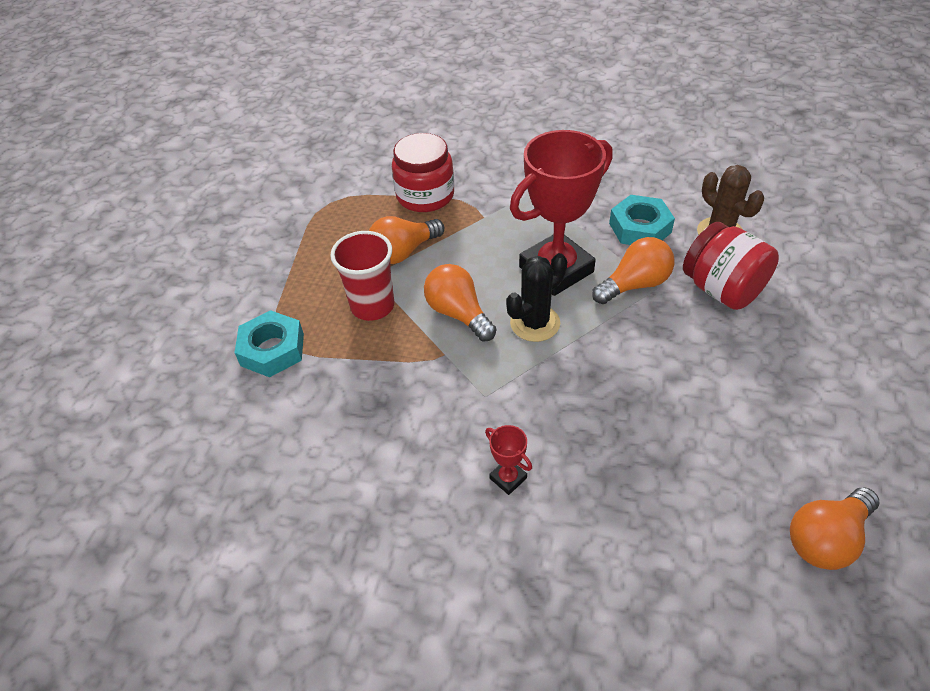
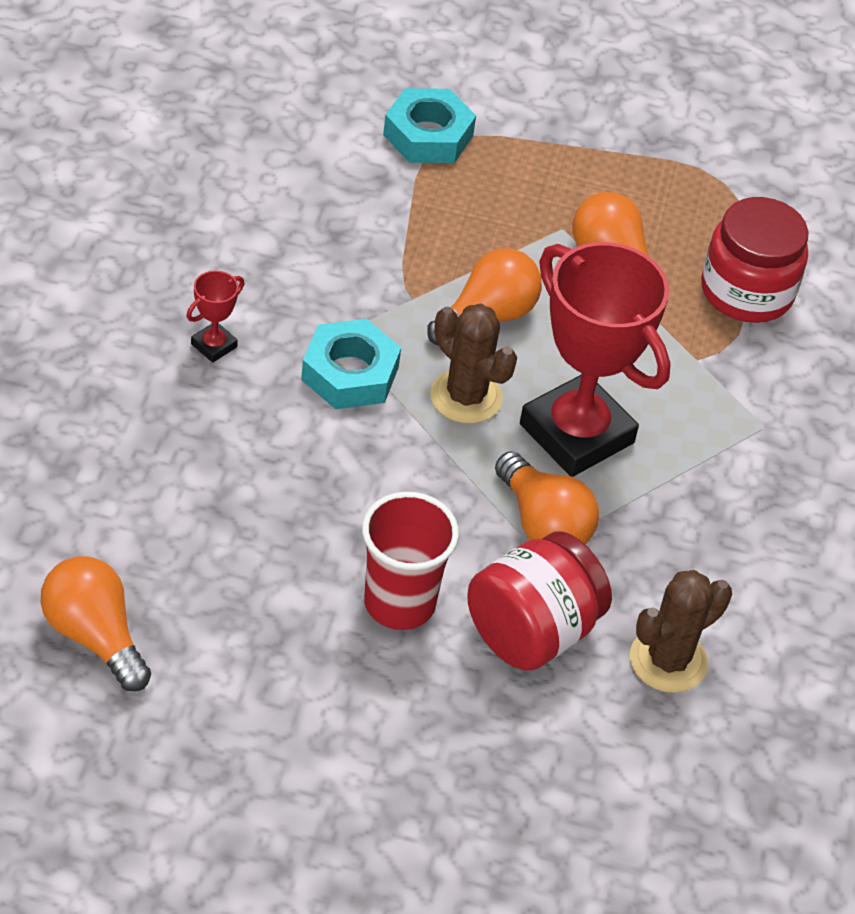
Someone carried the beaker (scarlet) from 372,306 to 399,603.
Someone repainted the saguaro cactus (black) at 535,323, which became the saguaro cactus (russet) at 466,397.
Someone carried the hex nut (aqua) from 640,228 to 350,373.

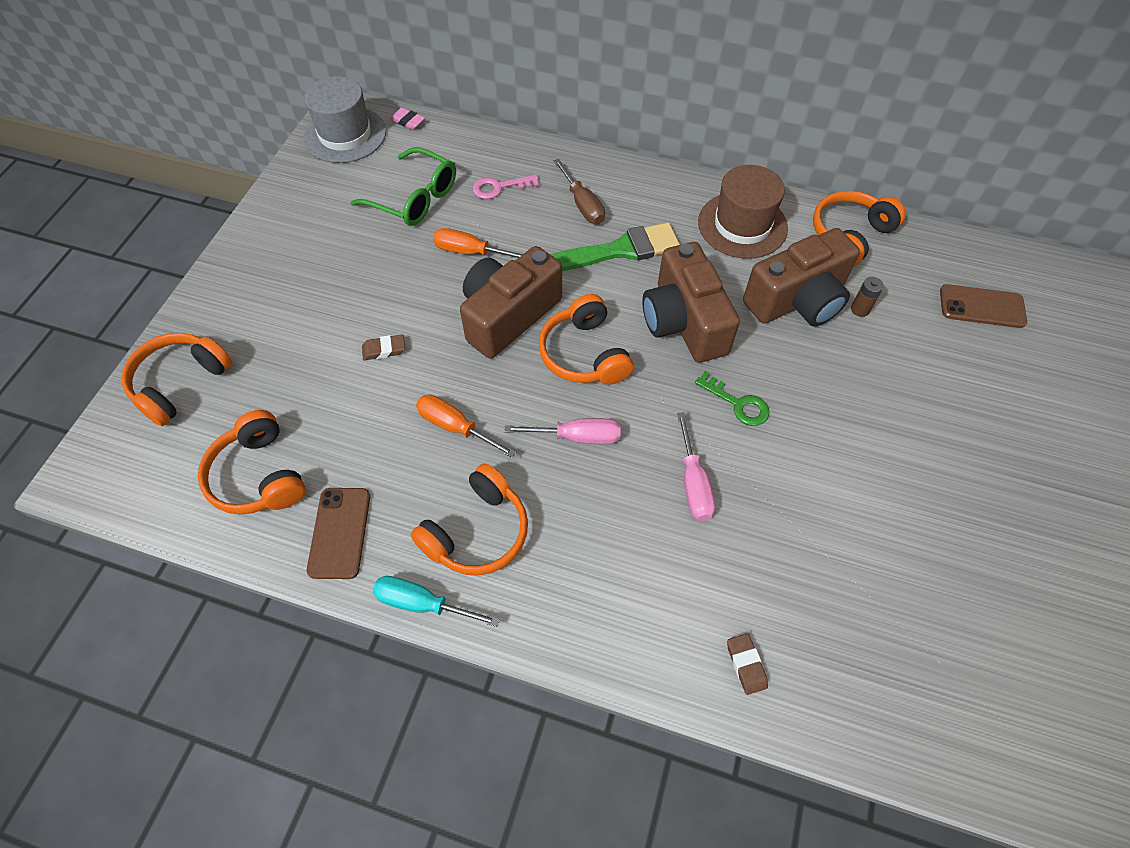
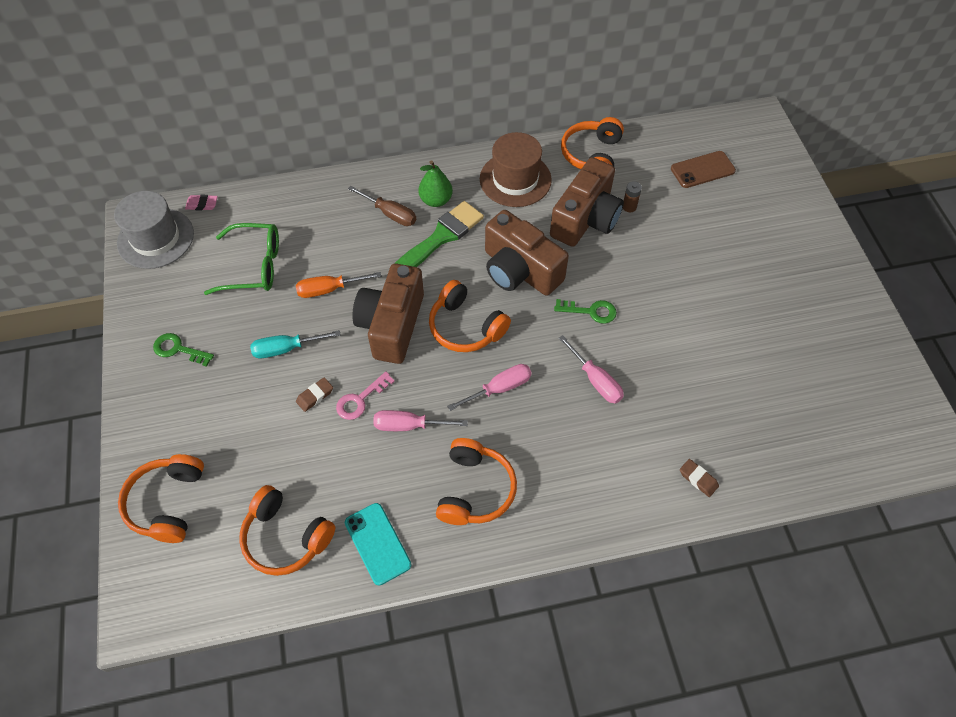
Someone repainted the mobile phone (russet) at 340,532, which became the mobile phone (aqua) at 377,543.
Someone carried the screwdriver (aqua) from 423,603 to 286,349.
Someone repainted the screwdriver (orange) at 455,427, which became the screwdriver (pink) at 409,425.
Someone carried the door key (pink) from 499,187 to 360,400.
Someone put down the door key (green) at 178,349.
Someone put down the pear (green) at 436,200.

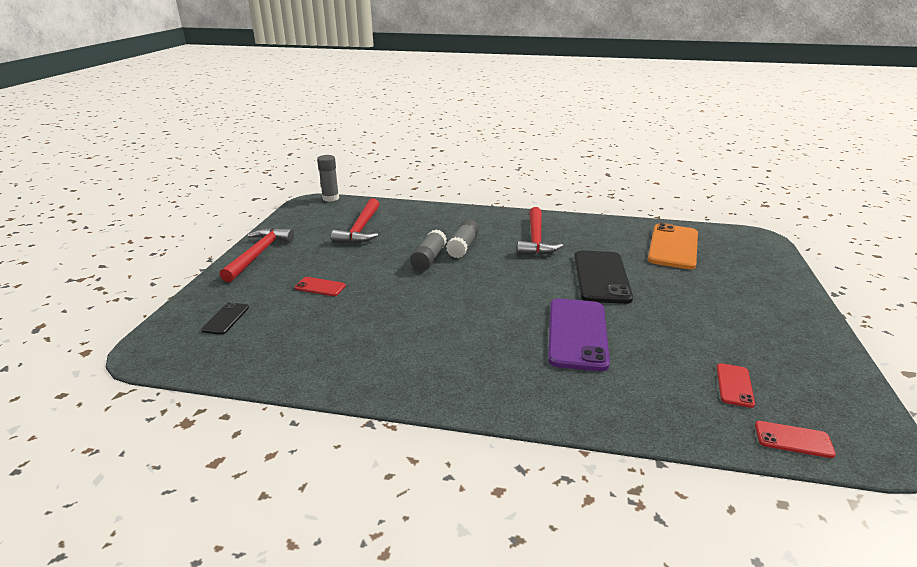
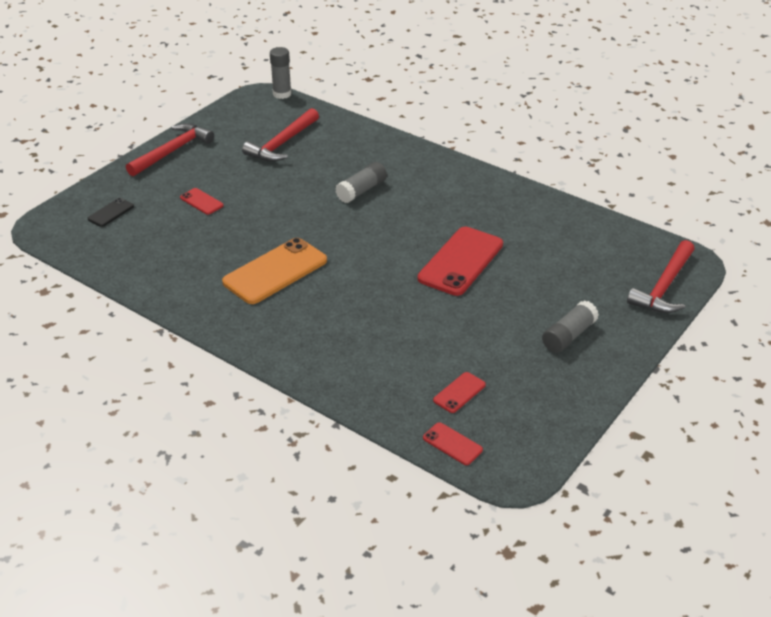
Someone carried the glue (ash-grey) from 429,259 to 568,336.
Someone carried the hammer (scarlet) from 535,239 to 664,287.
Someone took away the mobile phone (royal purple) at 577,334.
Someone repainted the mobile phone (black) at 601,277, which became the mobile phone (scarlet) at 461,261.
Someone carried the mobile phone (orange) from 673,247 to 275,271.

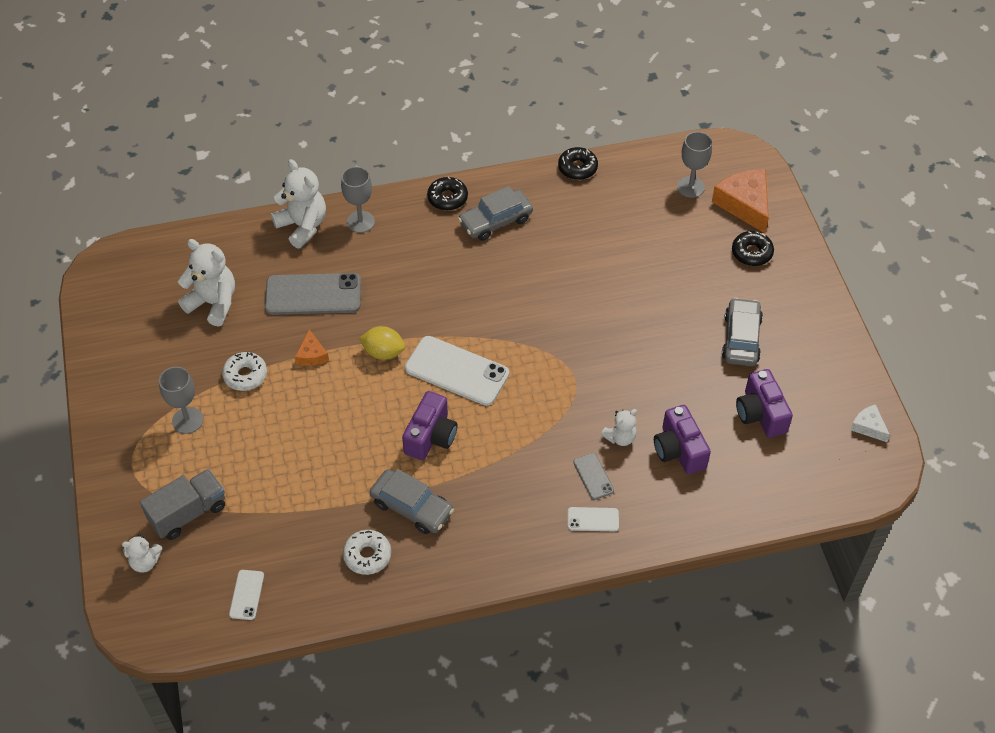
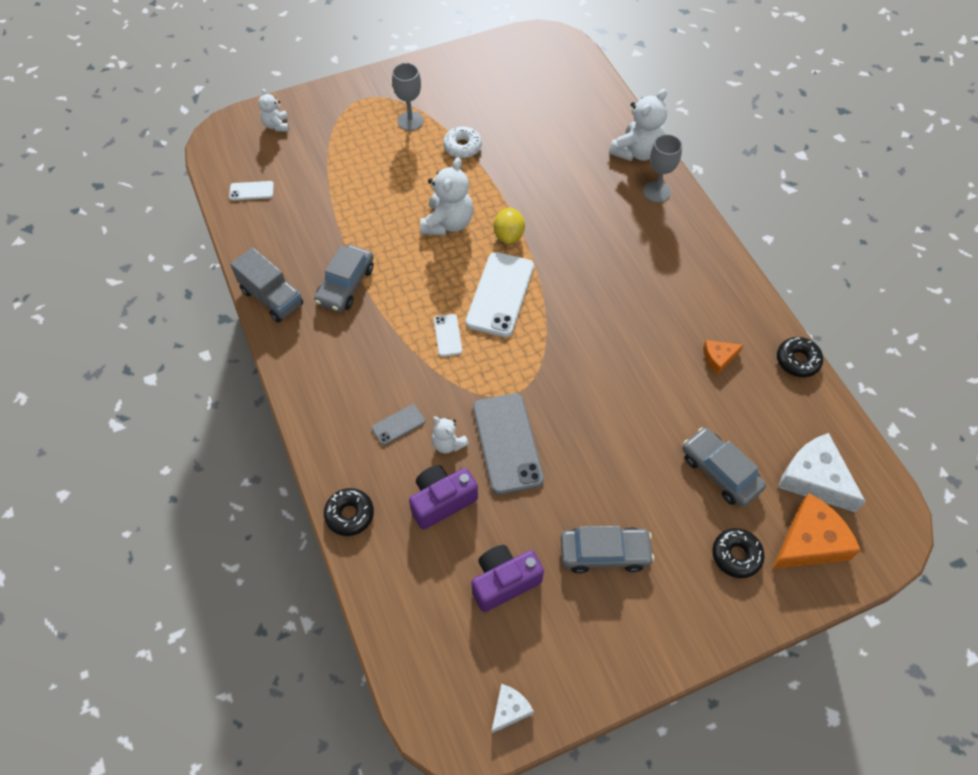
Someone carried the truck (ash-grey) from 188,513 to 272,298.
Someone carried the stuffed bear (snow-white) from 213,303 to 447,223.
Someone carried the mobile phone (ash-grey) from 313,294 to 507,443.
Someone carried the cheese (orange) from 312,354 to 718,358.
Someone took away the glazed donut (snow-white) at 367,555.
Someone took away the camera (royal purple) at 431,436.
Someone carried the glazed donut (black) from 447,198 to 349,514.
Someone carried the automobile (ash-grey) from 495,221 to 720,471.
Someone carried the mobile phone (snow-white) from 593,519 to 447,335.
Someone swapped the wine glass (ash-grey) at 690,187 for the cheese (snow-white) at 814,478.

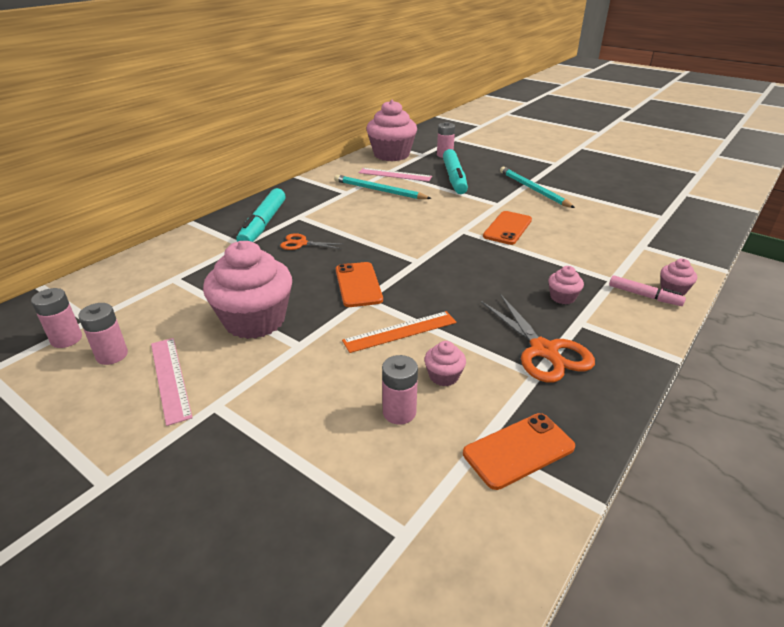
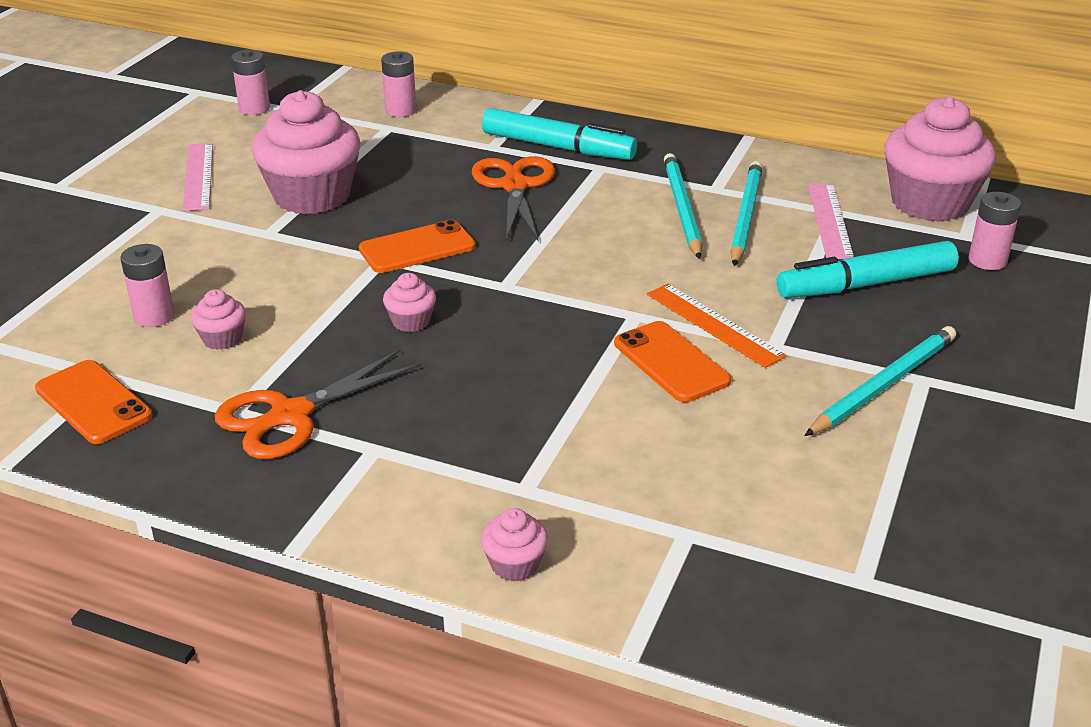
Someone carried the power cell (pink) from 112,355 to 400,110.
Someone rotated the straightedge (pink) at 170,378 by 60 degrees counterclockwise.
Someone rotated the marker (aqua) at 263,224 by 150 degrees counterclockwise.
Someone scaled the scissors (orange) at 301,243 by 1.75.
Someone carried the straightedge (orange) from 400,331 to 714,324.
Someone rotated the mobile phone (orange) at 507,228 by 45 degrees clockwise.
Someone carried the fairy cake (pink) from 562,297 to 411,321.
Someone took away the marker (pink) at 644,296.
Someone put down the wooden pencil (aqua) at 682,209.

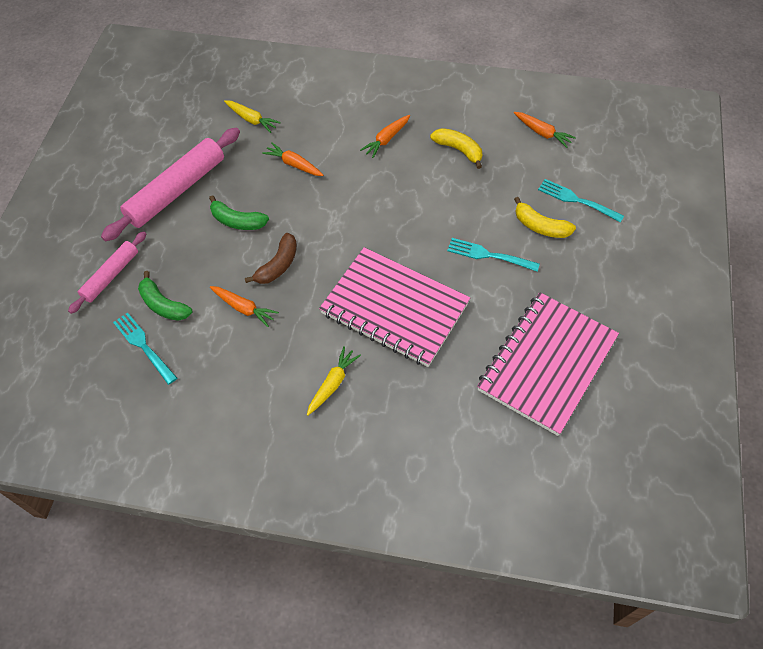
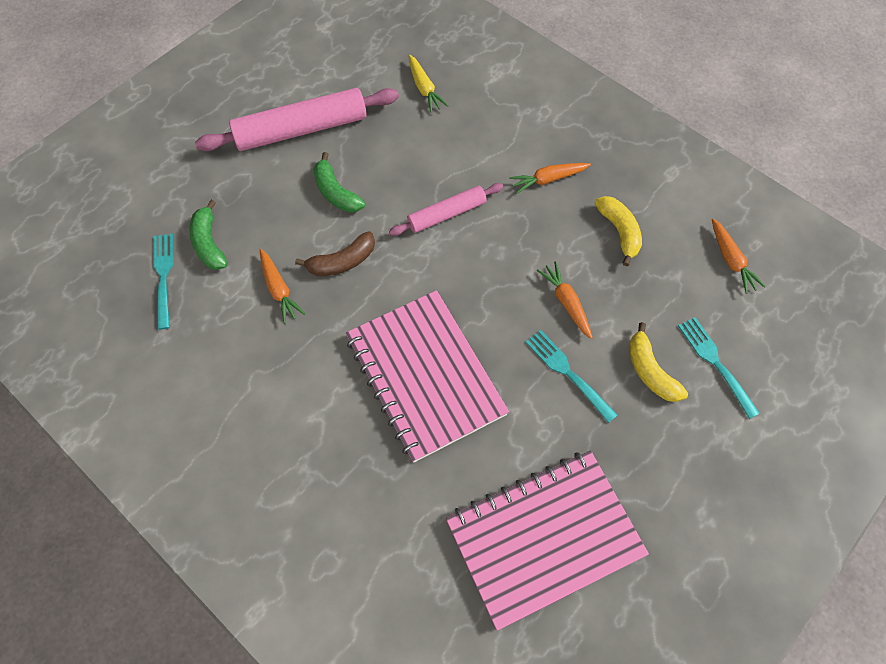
Someone carried the pastry roller (pink) from 111,276 to 447,214.
Someone carried the toy carrot (orange) from 294,164 to 566,302.
Someone took away the toy carrot (yellow) at 333,383.

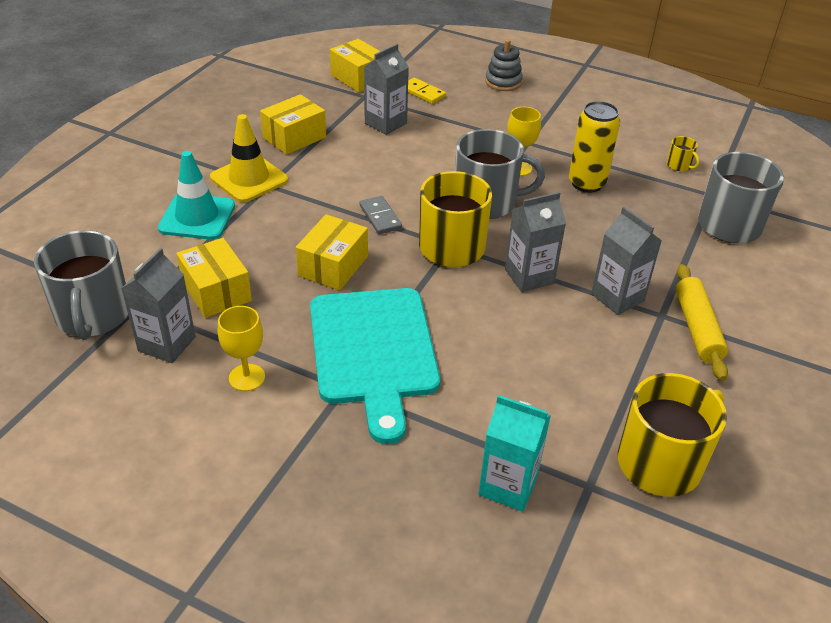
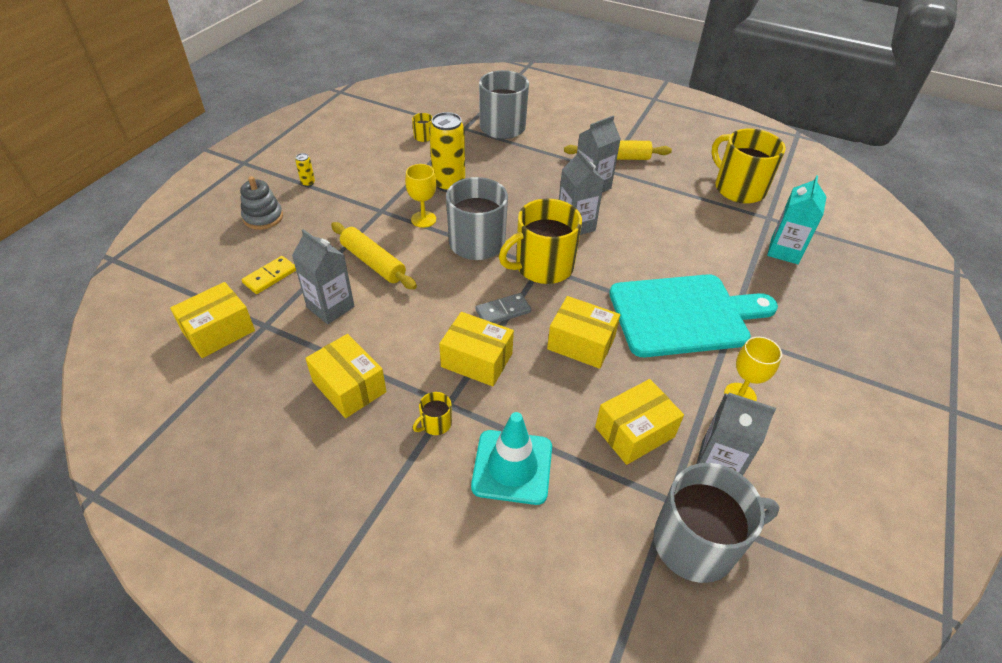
Someone swapped the safety cone (yellow) at 249,179 for the coffee mug (yellow) at 435,424.
Someone put down the soda can (yellow) at 308,183.
Someone put down the pastry roller (yellow) at 373,262.
Someone put down the box (yellow) at 476,360.

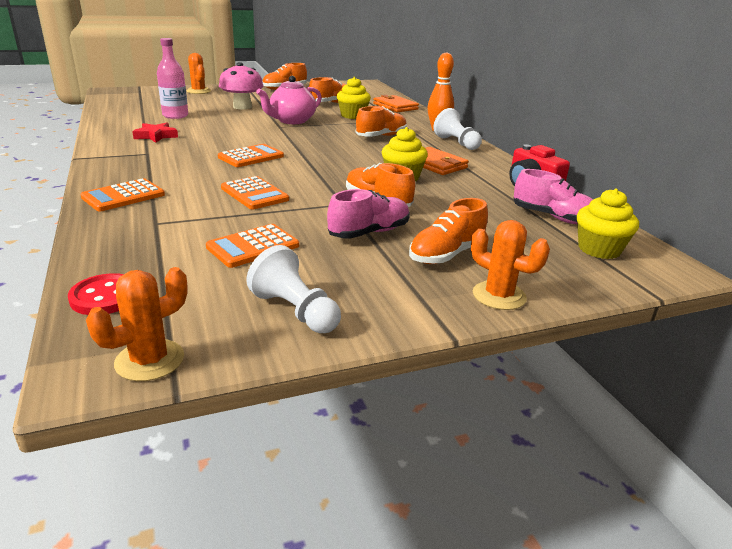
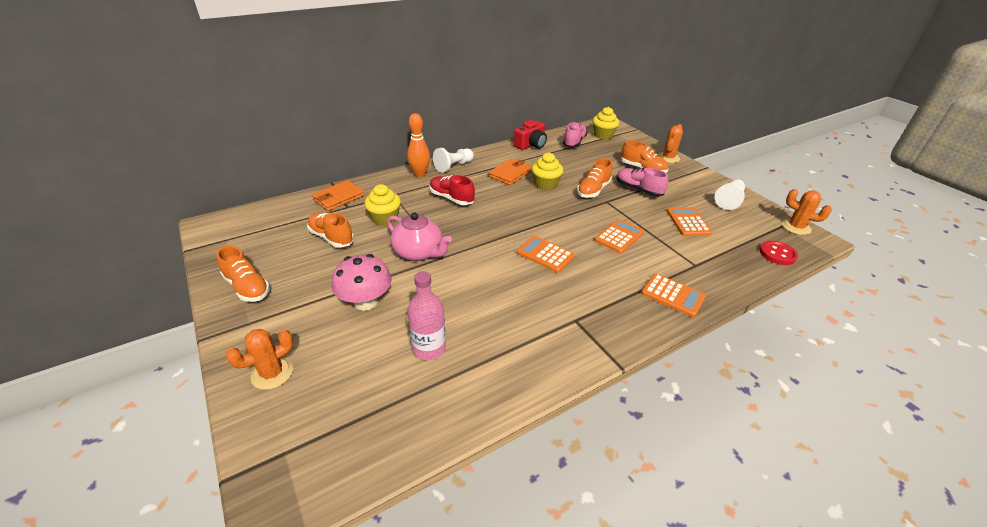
Someone took away the five-pointed star (scarlet) at 156,136.
Someone rotated the calculator (orange) at 253,246 by 135 degrees counterclockwise.
Someone repainted the lace-up shoe (orange) at 381,136, which became the lace-up shoe (scarlet) at 451,198.

